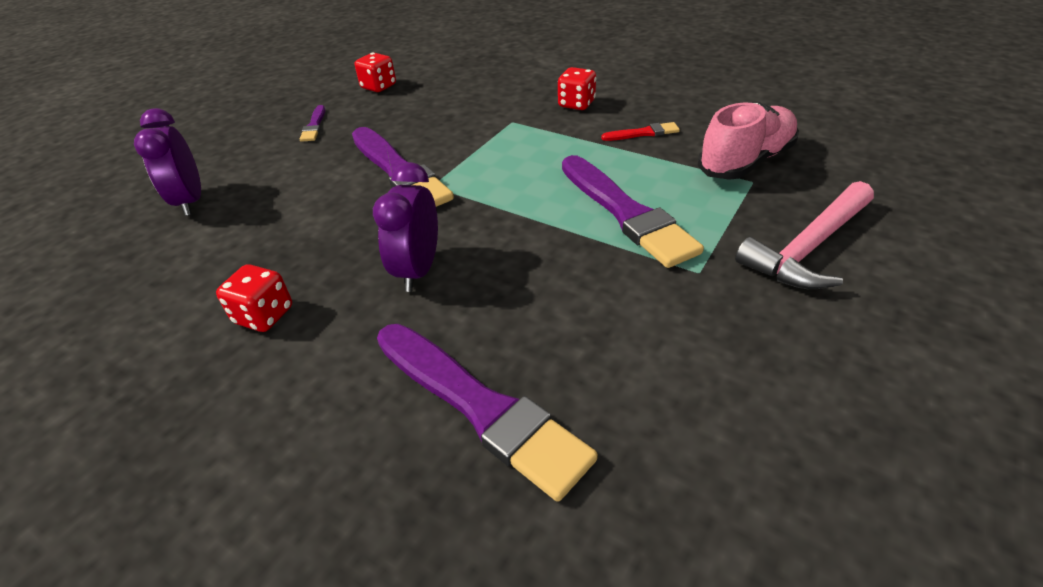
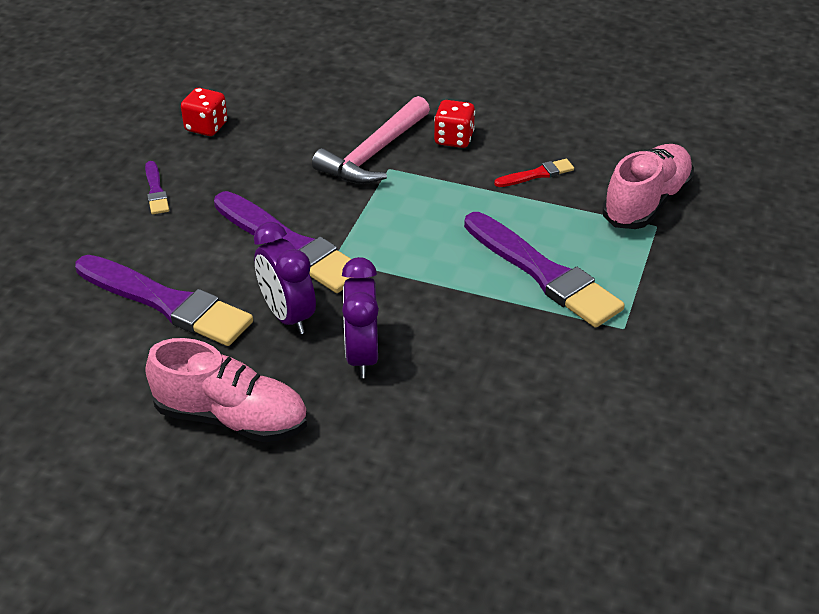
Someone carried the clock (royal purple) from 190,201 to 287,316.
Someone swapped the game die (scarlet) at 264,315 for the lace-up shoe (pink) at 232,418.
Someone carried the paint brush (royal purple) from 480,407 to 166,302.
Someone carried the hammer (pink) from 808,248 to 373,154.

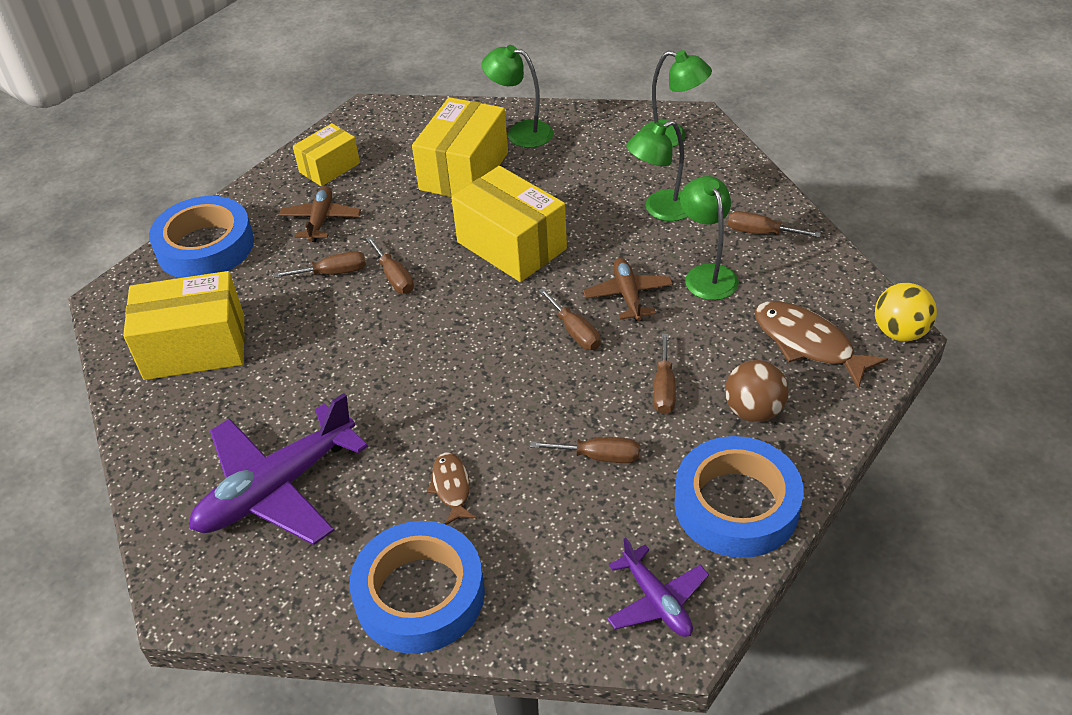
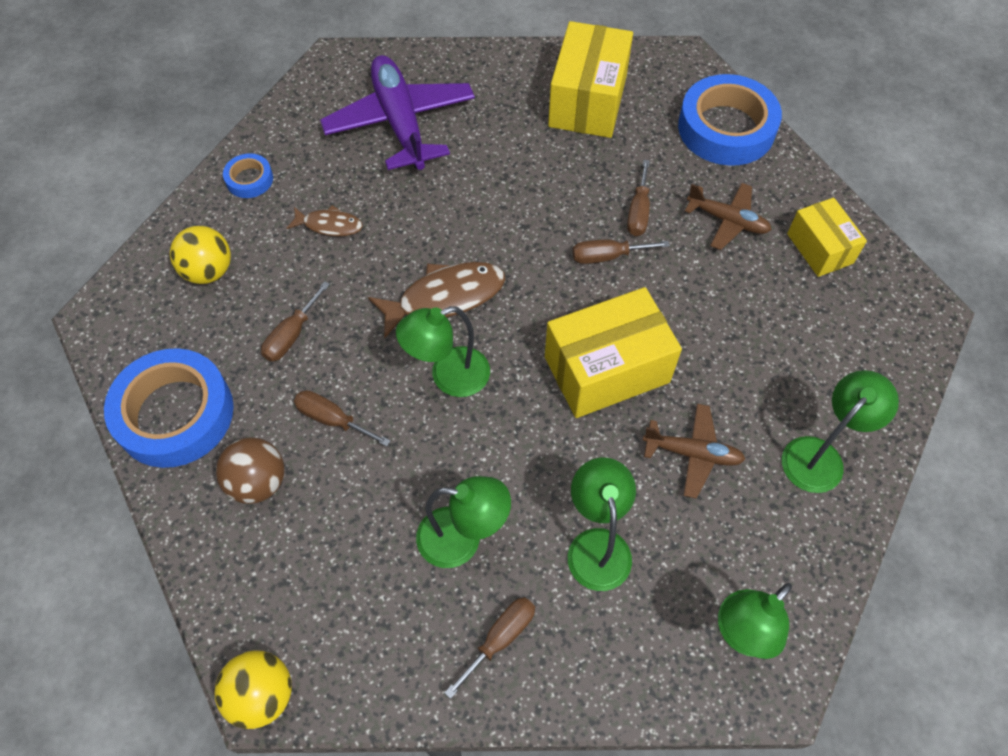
Someone scaled the sticky tape (blue) at 420,594 by 0.47.
Someone took away the box (yellow) at 464,171.
Someone swapped the screwdriver (russet) at 575,332 for the lamp (green) at 448,377.
Someone carried the aeroplane (russet) from 628,295 to 692,453.
Someone took away the aeroplane (royal purple) at 656,601.
Someone carried the fish (russet) from 808,343 to 445,297.
Someone put down the play ball (yellow) at 209,271.

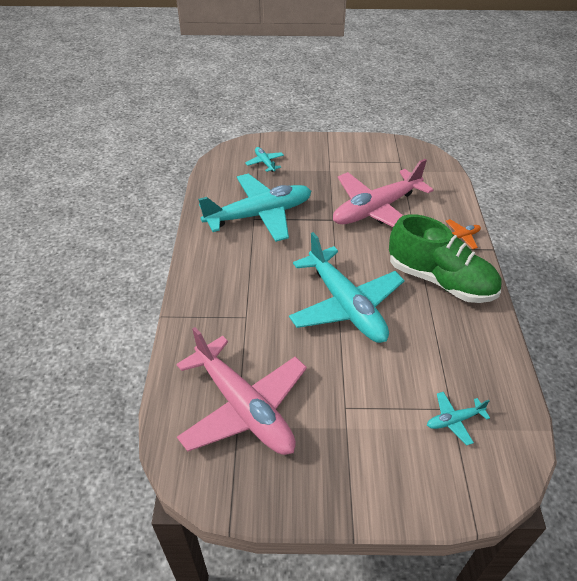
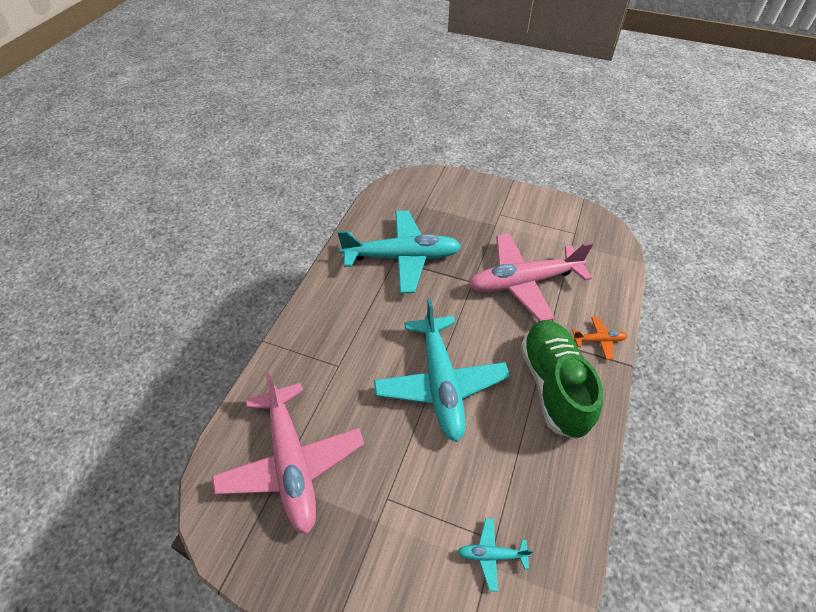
Someone took away the aeroplane (aqua) at 265,163.
Someone rotated the lace-up shoe (green) at 440,280 by 150 degrees counterclockwise.

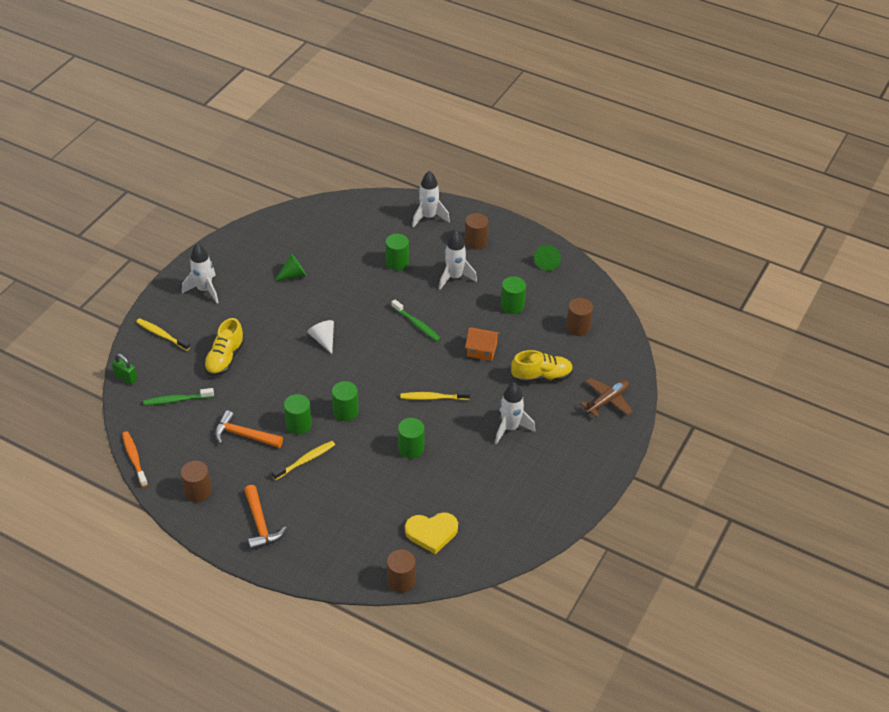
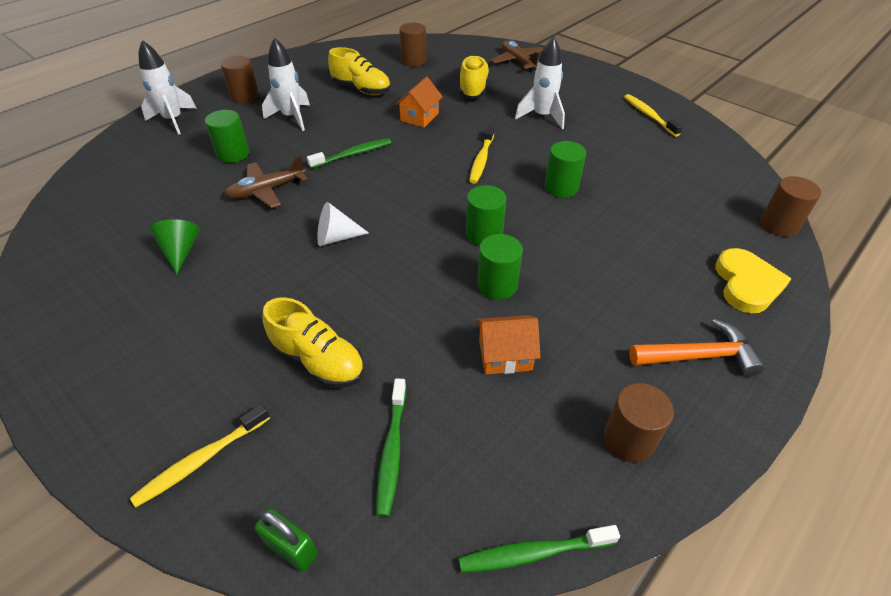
Someone rotated the small lock (green) at 126,378 by 75 degrees clockwise.
Someone repainted the tooth brush (orange) at 134,459, which became the tooth brush (green) at 534,553.
Someone took away the rocket (snow-white) at 204,290.
Someone swapped the hammer (orange) at 243,435 for the cottage (orange) at 505,355.
Someone carried the tooth brush (yellow) from 305,460 to 649,116.
Someone carried the heart (yellow) from 431,533 to 746,284.
Someone swapped the cylinder shape (green) at 512,305 for the lace-up shoe (yellow) at 361,89.
Someone took away the cone shape (green) at 547,262.
Someone put down the aeroplane (russet) at 267,190.

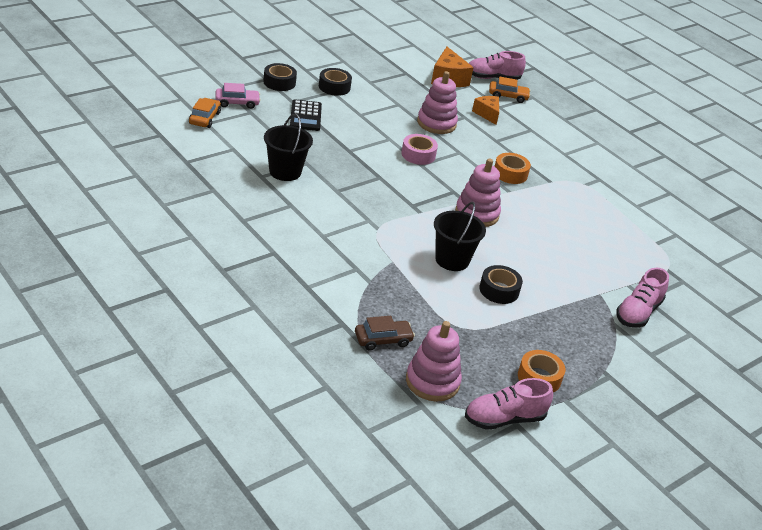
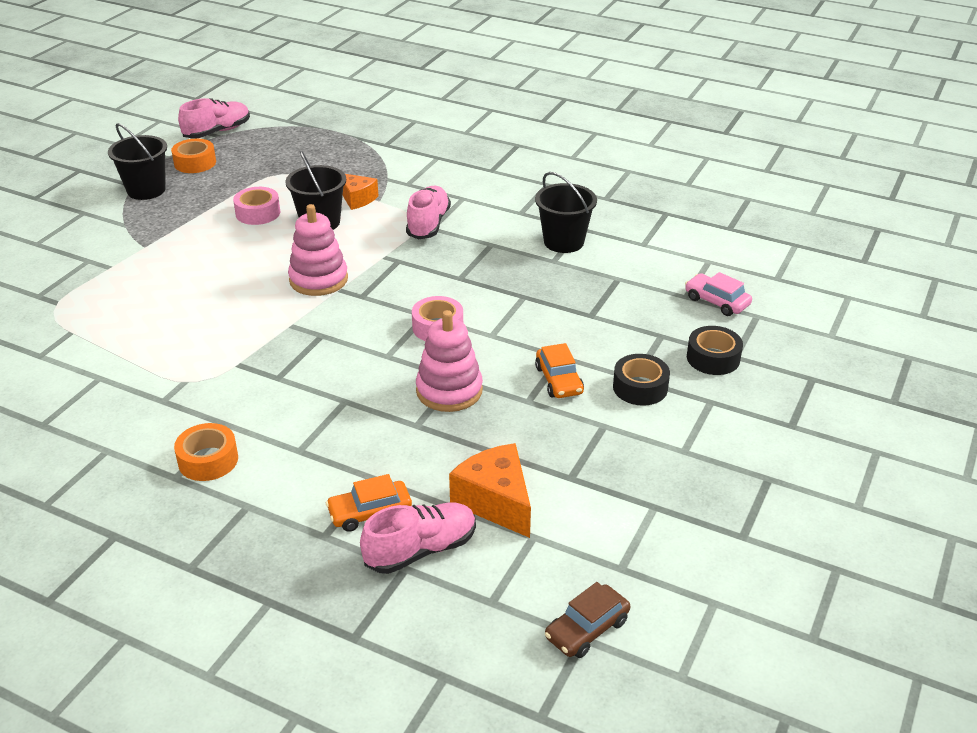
Someone carried the automobile (orange) from 204,118 to 559,380.
Someone rotated the automobile (pink) at 237,103 by 75 degrees clockwise.
Someone took away the calculator (black) at 305,116.
Someone carried the automobile (russet) from 383,339 to 587,629.
Someone took away the ring stacker (pink) at 432,382.
Someone carried the cheese (orange) from 487,114 to 357,199.
Someone repainted the sticky tape (black) at 499,290, which became the sticky tape (pink) at 258,213.
Someone carried the sticky tape (orange) from 510,174 to 208,460.
Someone carried the lace-up shoe (pink) from 638,312 to 428,224.
Someone put down the sand bucket (black) at 146,190.

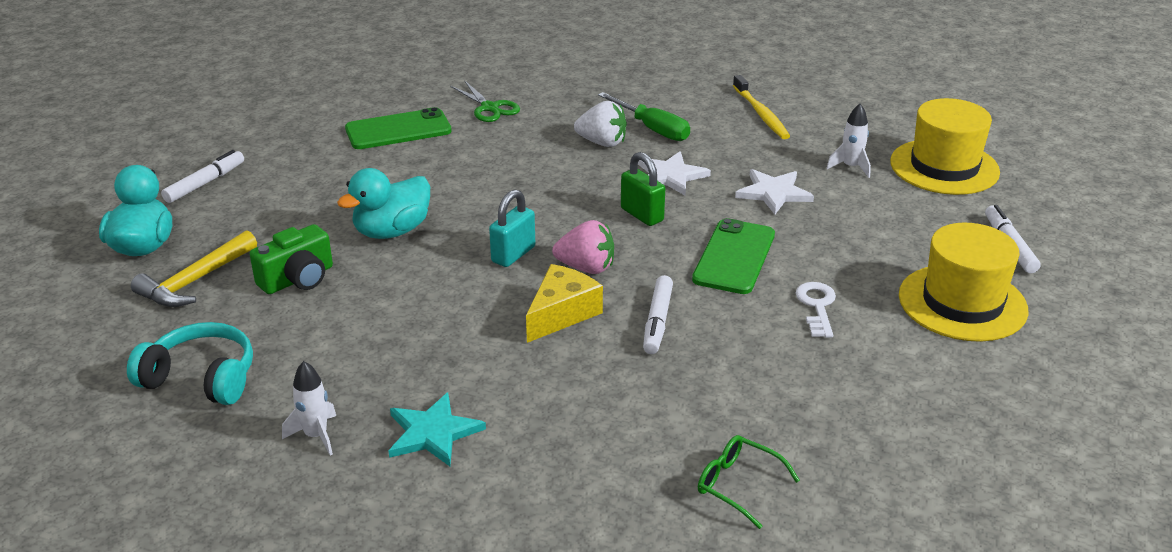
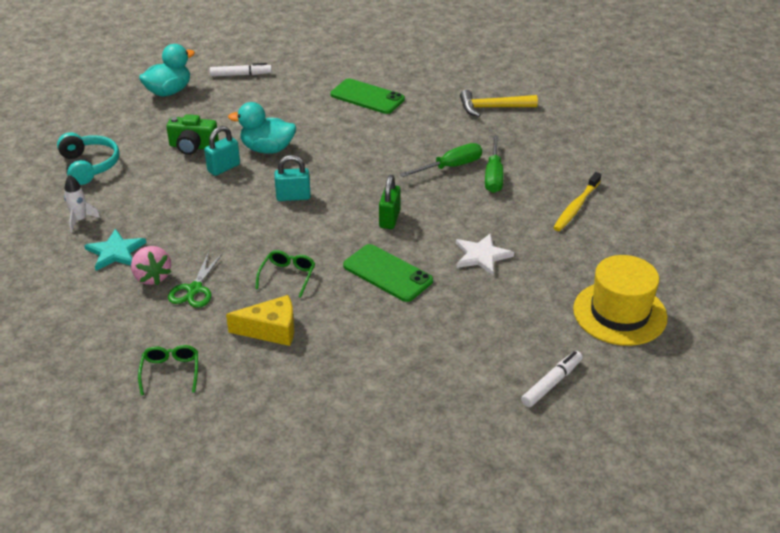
Someone carried the hammer (yellow) from 195,281 to 492,108.
Someone carried the scissors (green) from 490,108 to 194,289.
Someone carried the cheese (yellow) from 561,313 to 271,330.
Someone carried the berry (pink) from 586,268 to 152,277.
Someone swapped the berry (snow-white) at 602,143 for the screwdriver (green) at 451,167.
Someone took away the five-pointed star (snow-white) at 670,176.
Someone swapped the marker (snow-white) at 657,321 for the spectacles (green) at 288,276.
Someone rotated the mobile phone (green) at 734,257 by 60 degrees clockwise.
Someone took away the door key (snow-white) at 817,306.
Someone took away the rocket (snow-white) at 850,167.
Someone took away the tall hat (yellow) at 962,303.
Someone put down the small lock (aqua) at 224,168.

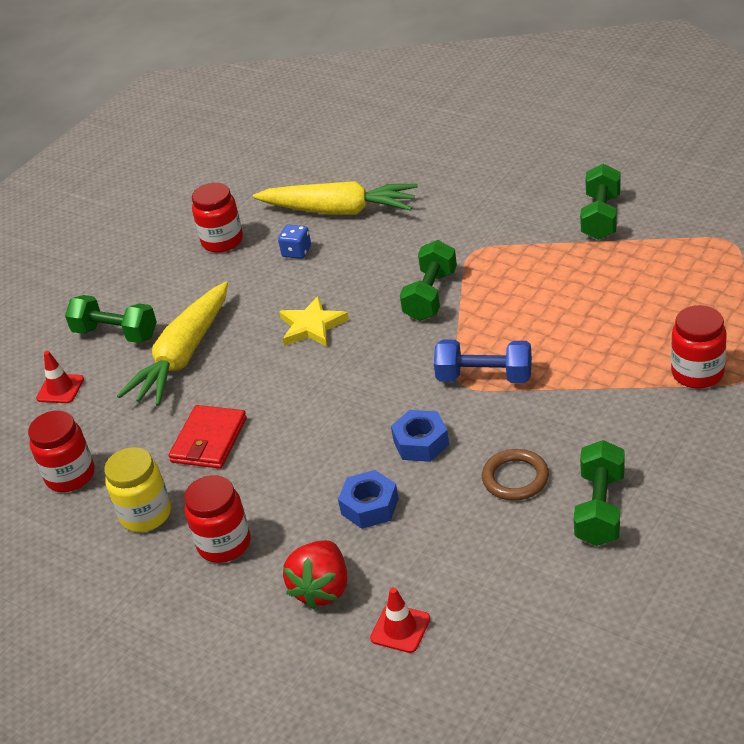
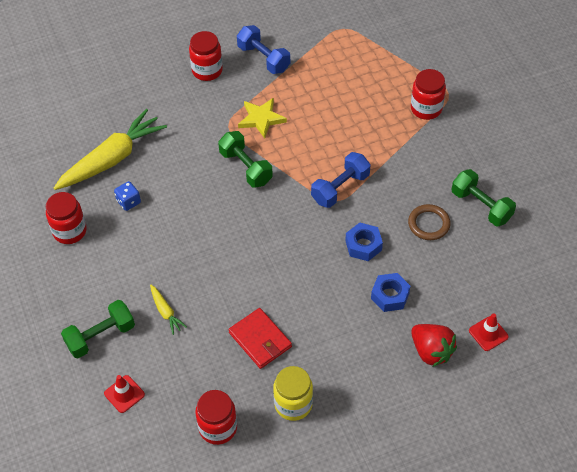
Someone scaled the toy carrot (yellow) at 183,356 by 0.44.
Someone carried the jar (scarlet) from 224,544 to 207,70.
Someone carried the five-pointed star (yellow) from 312,326 to 261,119.
Someone repainted the hand weight (green) at 601,217, which became the hand weight (blue) at 263,58.

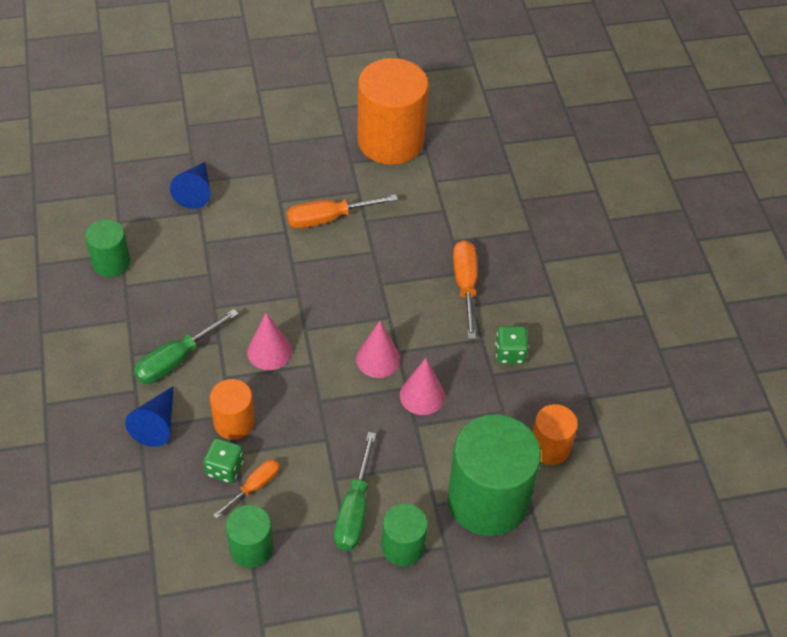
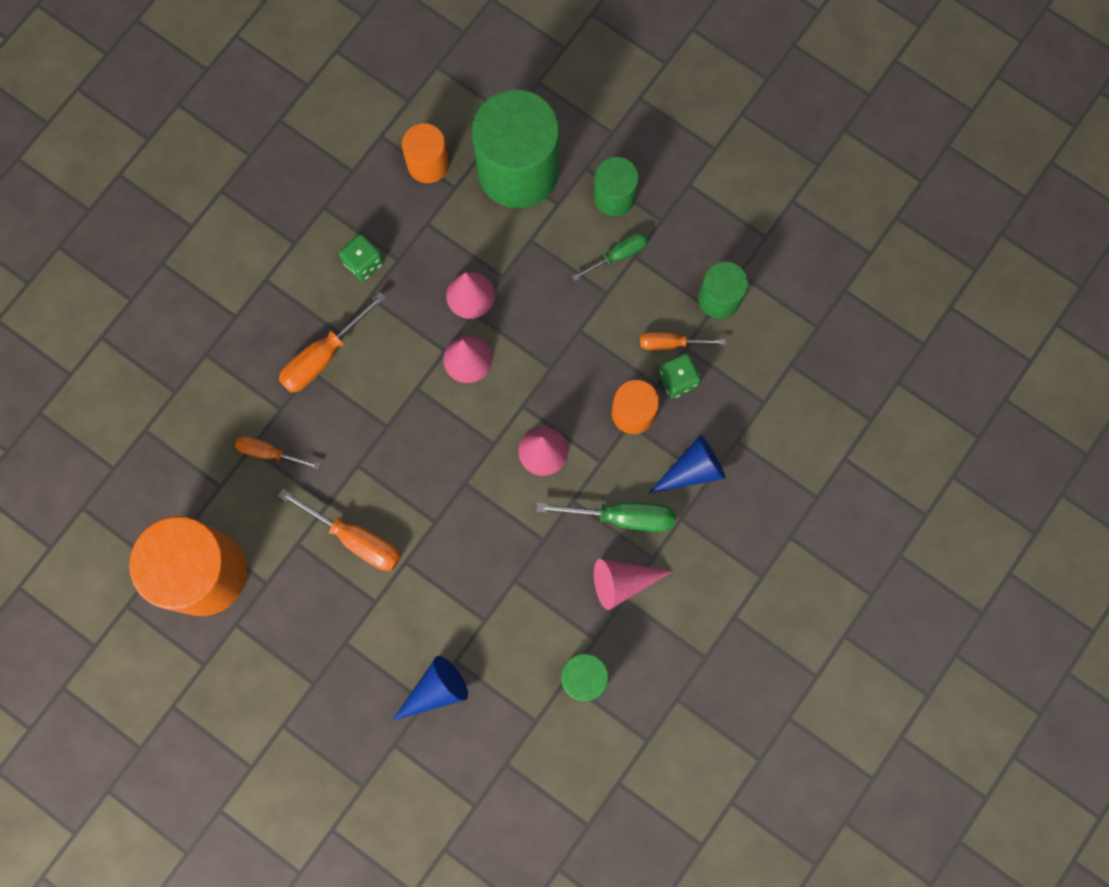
Someone scaled the screwdriver (green) at 354,509 by 0.64.
Someone put down the screwdriver (orange) at 269,453.
Someone put down the cone shape (pink) at 622,582.

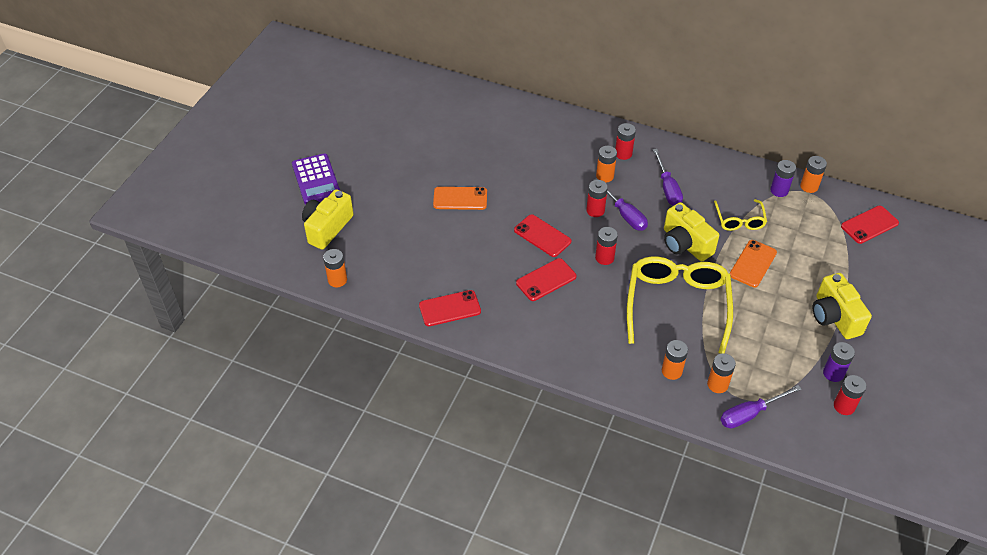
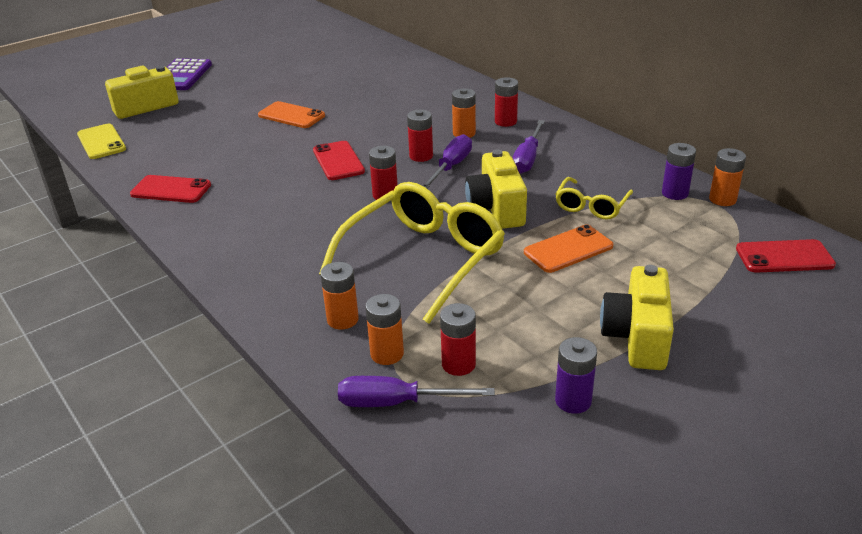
Someone swapped the power cell (orange) at 337,280 for the mobile phone (yellow) at 101,142.
Someone took away the mobile phone (scarlet) at 546,280.
Someone rotated the screwdriver (royal purple) at 624,214 by 150 degrees counterclockwise.
Someone carried the power cell (scarlet) from 844,406 to 458,364.

